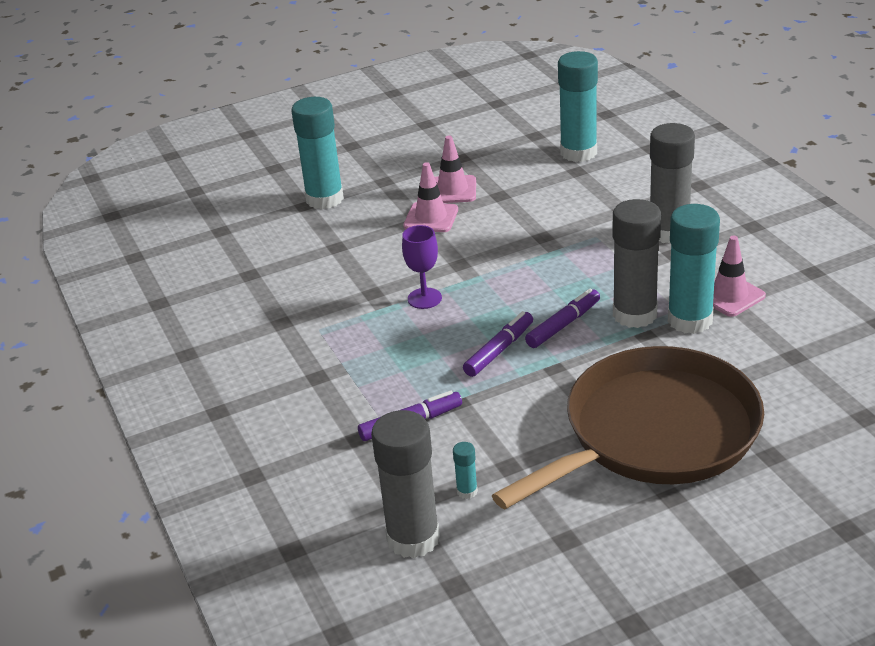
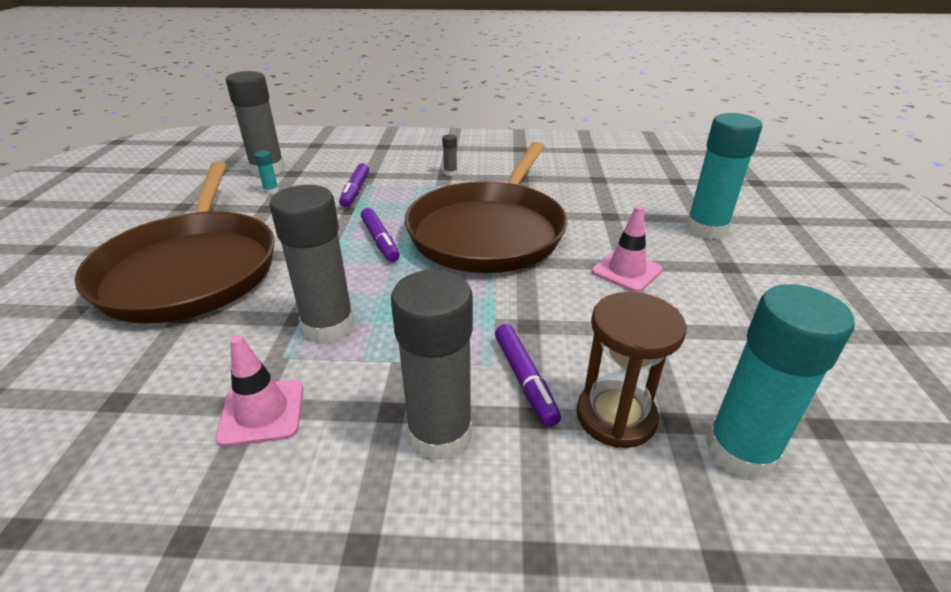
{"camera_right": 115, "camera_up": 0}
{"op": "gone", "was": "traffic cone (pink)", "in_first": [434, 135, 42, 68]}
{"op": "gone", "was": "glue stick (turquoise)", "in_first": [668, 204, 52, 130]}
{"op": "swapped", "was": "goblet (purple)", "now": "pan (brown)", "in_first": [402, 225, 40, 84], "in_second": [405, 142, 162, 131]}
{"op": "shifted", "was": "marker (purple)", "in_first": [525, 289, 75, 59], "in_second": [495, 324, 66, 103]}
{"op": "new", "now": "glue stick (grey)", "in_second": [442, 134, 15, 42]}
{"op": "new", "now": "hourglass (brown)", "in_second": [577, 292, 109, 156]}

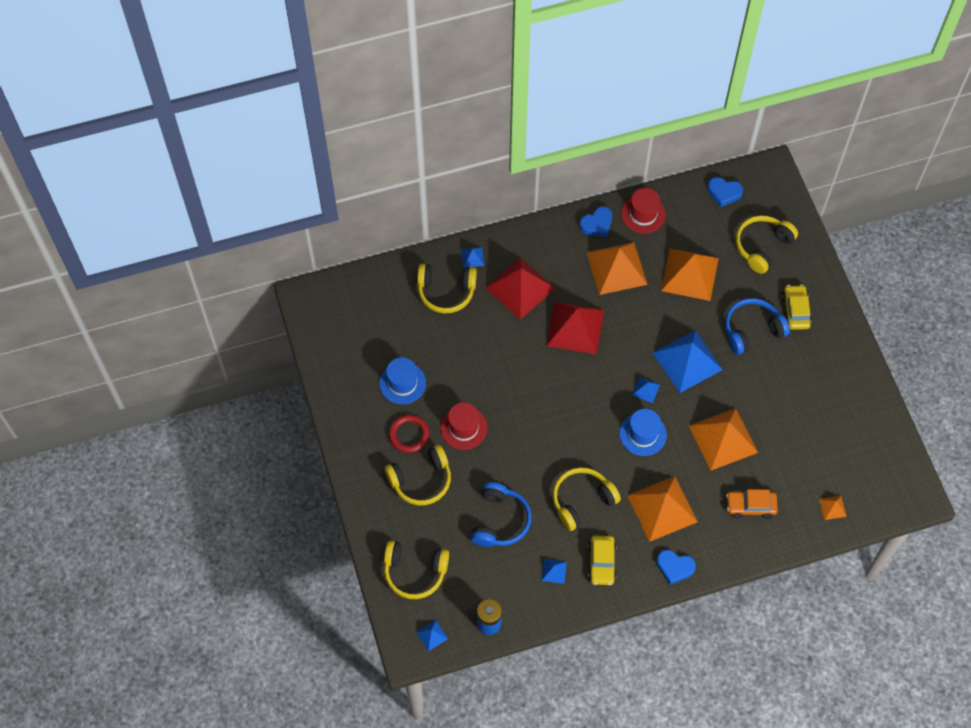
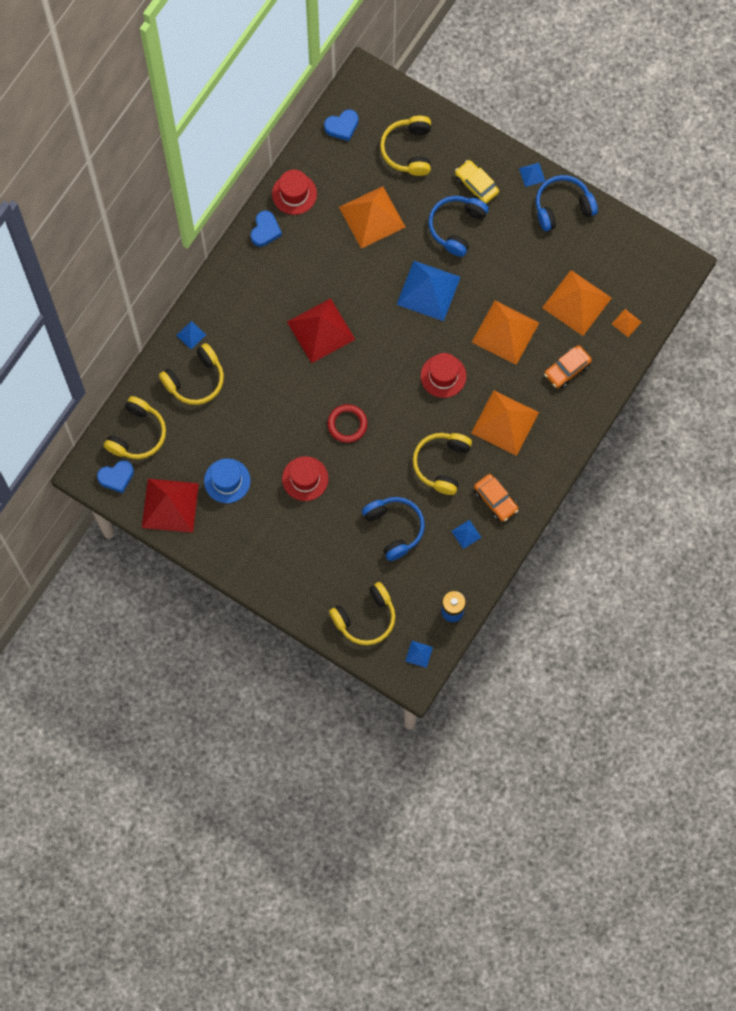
{"camera_right": -40, "camera_up": 10}
{"op": "shifted", "was": "pyramid (orange)", "in_first": [586, 242, 62, 53], "in_second": [542, 270, 70, 66]}
{"op": "shifted", "was": "pyramid (red)", "in_first": [485, 257, 71, 63], "in_second": [142, 479, 57, 54]}
{"op": "shifted", "was": "pyramid (blue)", "in_first": [632, 377, 28, 26], "in_second": [519, 163, 26, 24]}
{"op": "repainted", "was": "hat (blue)", "now": "hat (red)", "in_first": [620, 409, 47, 47], "in_second": [421, 353, 46, 45]}
{"op": "shifted", "was": "ring (red)", "in_first": [389, 415, 41, 38], "in_second": [327, 404, 41, 39]}
{"op": "shifted", "was": "headphones (yellow)", "in_first": [385, 445, 66, 61], "in_second": [104, 396, 62, 63]}
{"op": "repainted", "was": "car (yellow)", "now": "car (orange)", "in_first": [588, 536, 28, 49], "in_second": [474, 474, 45, 48]}
{"op": "shifted", "was": "heart (blue)", "in_first": [657, 550, 39, 35], "in_second": [97, 460, 37, 33]}
{"op": "new", "now": "headphones (blue)", "in_second": [536, 175, 62, 56]}

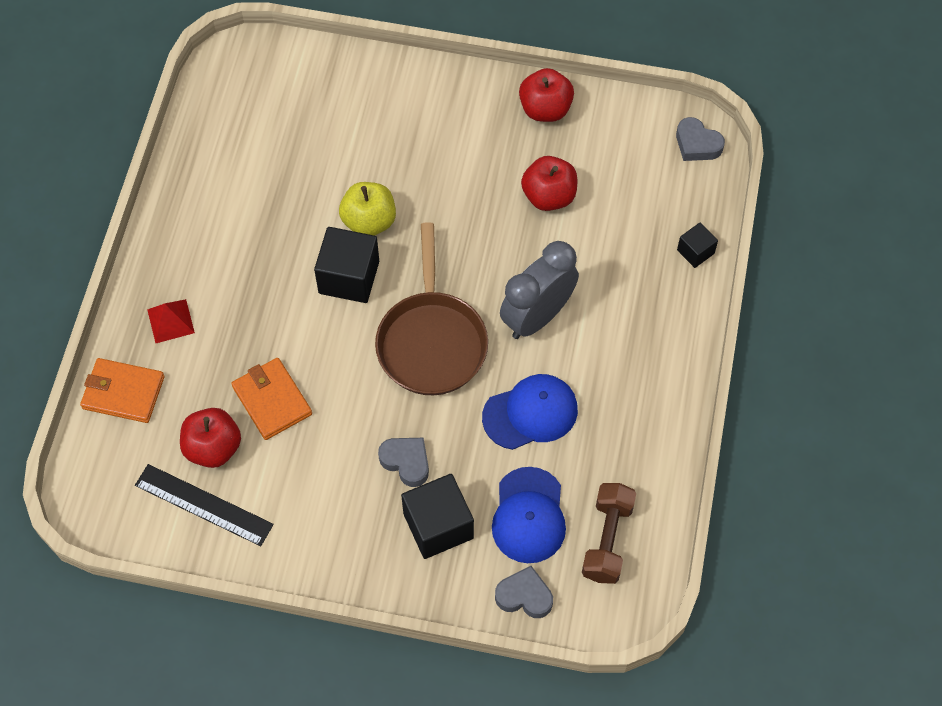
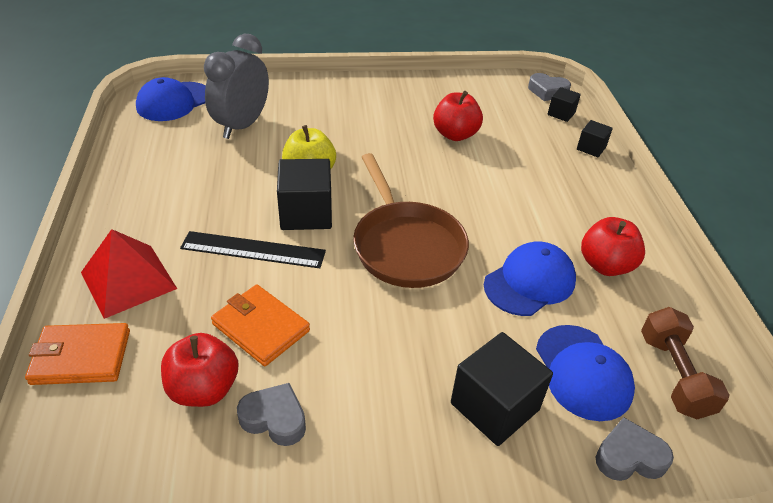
{"camera_right": -20, "camera_up": -20}
{"op": "shifted", "was": "apple (red)", "in_first": [519, 68, 55, 54], "in_second": [581, 217, 64, 59]}
{"op": "shifted", "was": "clock (grey)", "in_first": [500, 241, 79, 98], "in_second": [204, 33, 65, 106]}
{"op": "scaled", "was": "pyramid (red)", "in_first": [147, 299, 48, 44], "in_second": [81, 229, 96, 90], "ratio": 1.66}
{"op": "shifted", "was": "heart (grey)", "in_first": [378, 438, 51, 49], "in_second": [237, 383, 69, 63]}
{"op": "shifted", "was": "ruler (black)", "in_first": [135, 464, 139, 82], "in_second": [180, 231, 146, 37]}
{"op": "new", "now": "cap (blue)", "in_second": [136, 77, 70, 44]}
{"op": "new", "now": "cube (black)", "in_second": [548, 87, 33, 35]}

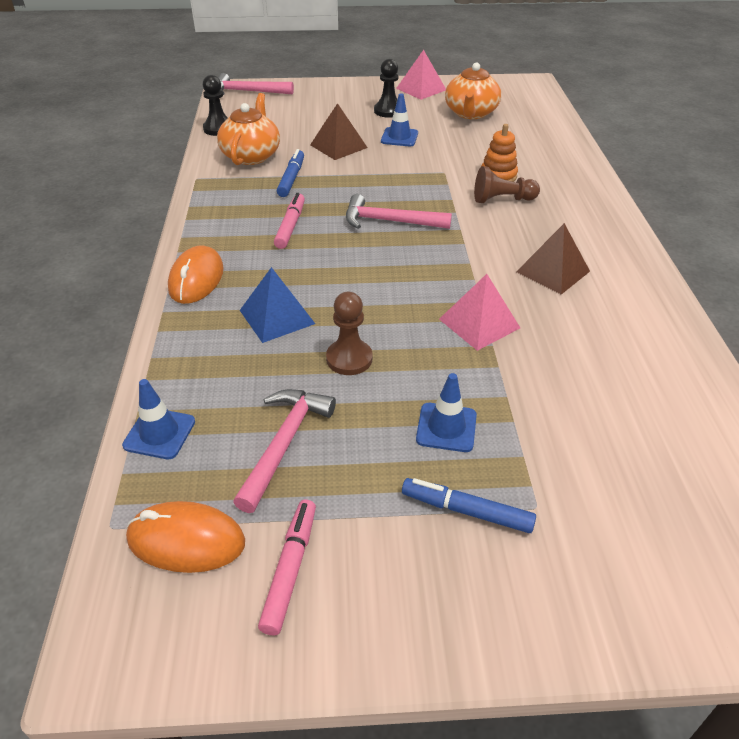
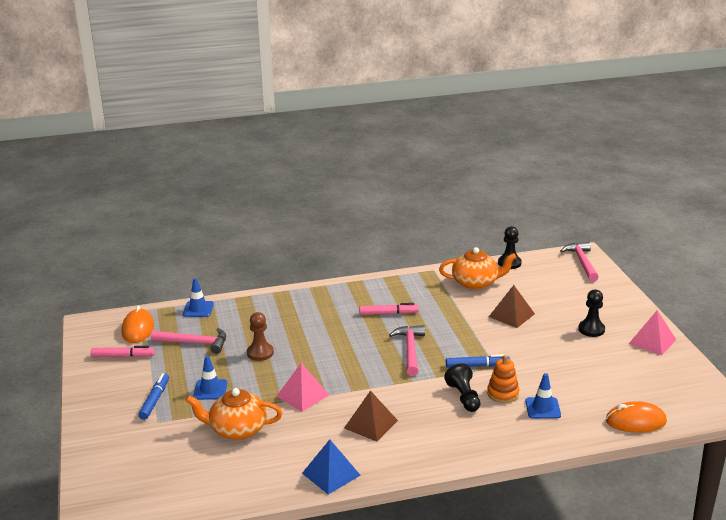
{"camera_right": 80, "camera_up": -15}
{"op": "shifted", "was": "teapot (orange)", "in_first": [445, 63, 56, 56], "in_second": [186, 388, 96, 52]}
{"op": "shifted", "was": "traffic cone (blue)", "in_first": [381, 93, 37, 53], "in_second": [525, 373, 36, 46]}
{"op": "shifted", "was": "marker (blue)", "in_first": [277, 149, 27, 48], "in_second": [446, 354, 64, 14]}
{"op": "repainted", "was": "pawn (brown)", "now": "pawn (black)", "in_first": [474, 166, 66, 37], "in_second": [444, 364, 36, 48]}
{"op": "shifted", "was": "mouse (orange)", "in_first": [168, 246, 56, 58], "in_second": [606, 401, 61, 32]}
{"op": "shifted", "was": "pyramid (blue)", "in_first": [240, 267, 75, 76], "in_second": [302, 439, 59, 56]}

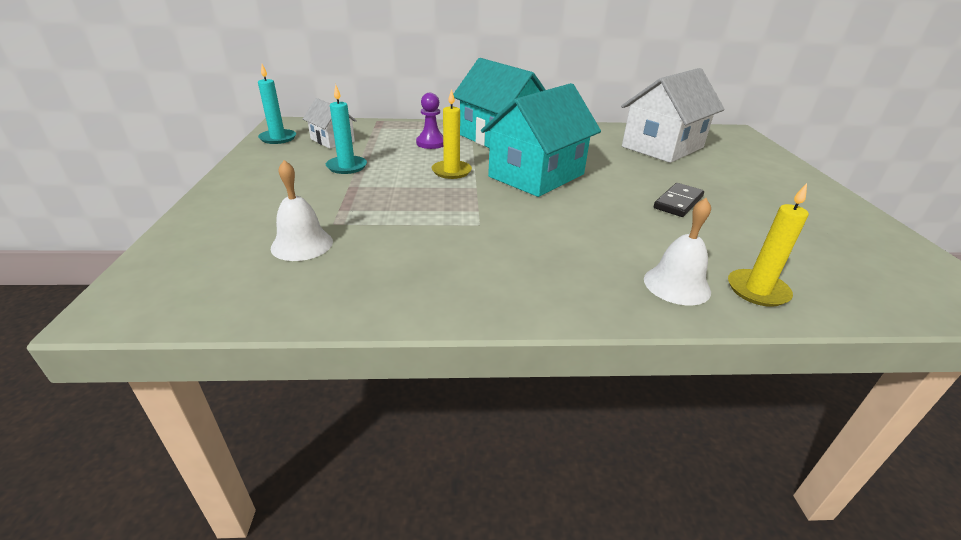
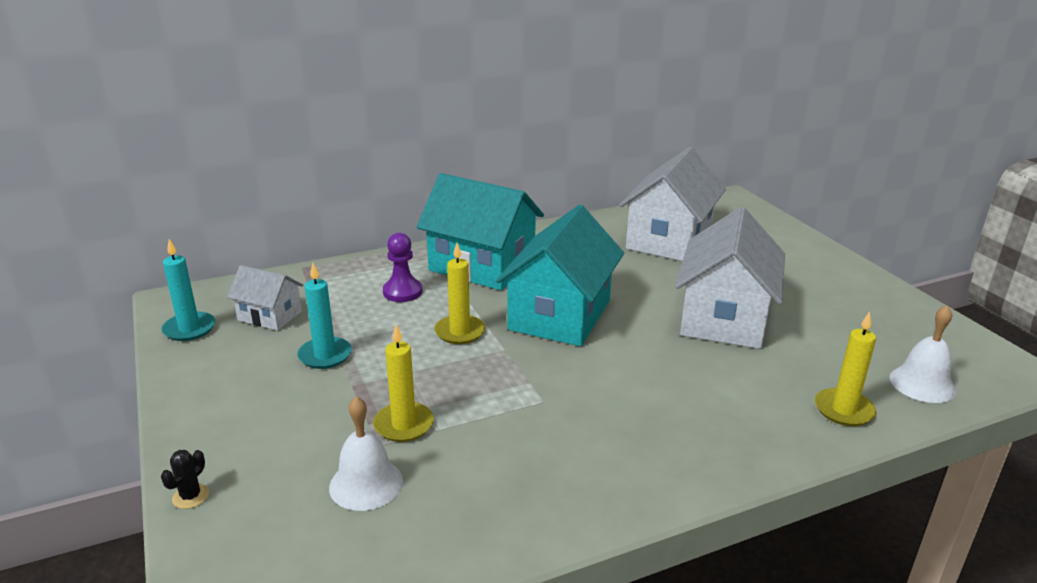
{"camera_right": -20, "camera_up": -5}
{"op": "swapped", "was": "domino (black)", "now": "house (white)", "in_first": [654, 183, 50, 34], "in_second": [675, 207, 110, 142]}
{"op": "shifted", "was": "bell (white)", "in_first": [644, 198, 67, 107], "in_second": [890, 305, 66, 98]}
{"op": "new", "now": "candle (yellow)", "in_second": [373, 324, 61, 118]}
{"op": "new", "now": "cactus (black)", "in_second": [161, 450, 48, 59]}

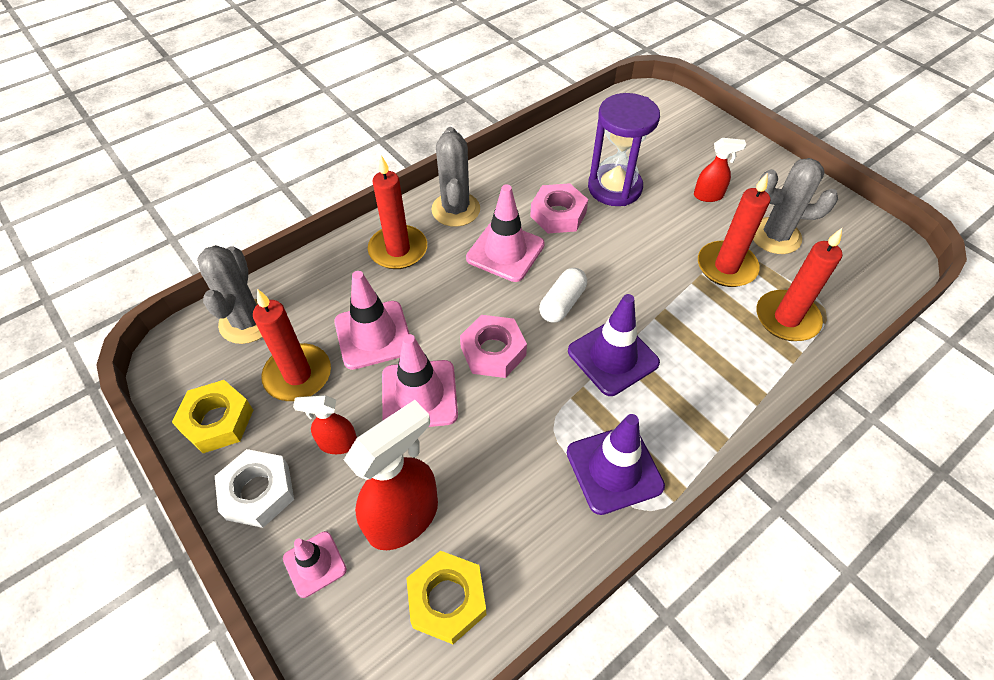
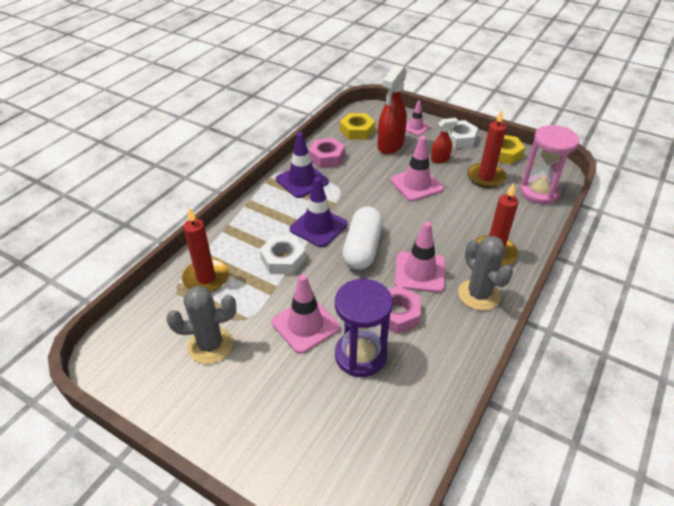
{"camera_right": 160, "camera_up": -10}
{"op": "gone", "was": "spray bottle (red)", "in_first": [694, 138, 52, 64]}
{"op": "gone", "was": "candle (red)", "in_first": [698, 173, 72, 114]}
{"op": "swapped", "was": "cactus (grey)", "now": "hourglass (pink)", "in_first": [197, 245, 65, 99], "in_second": [520, 125, 59, 79]}
{"op": "scaled", "was": "capsule (white)", "in_first": [539, 268, 48, 55], "in_second": [342, 207, 41, 63], "ratio": 1.61}
{"op": "shifted", "was": "traffic cone (pink)", "in_first": [334, 271, 76, 99], "in_second": [272, 274, 68, 80]}
{"op": "shifted", "was": "nut (pink)", "in_first": [460, 315, 67, 63], "in_second": [308, 138, 37, 30]}
{"op": "new", "now": "nut (white)", "in_second": [260, 236, 46, 38]}

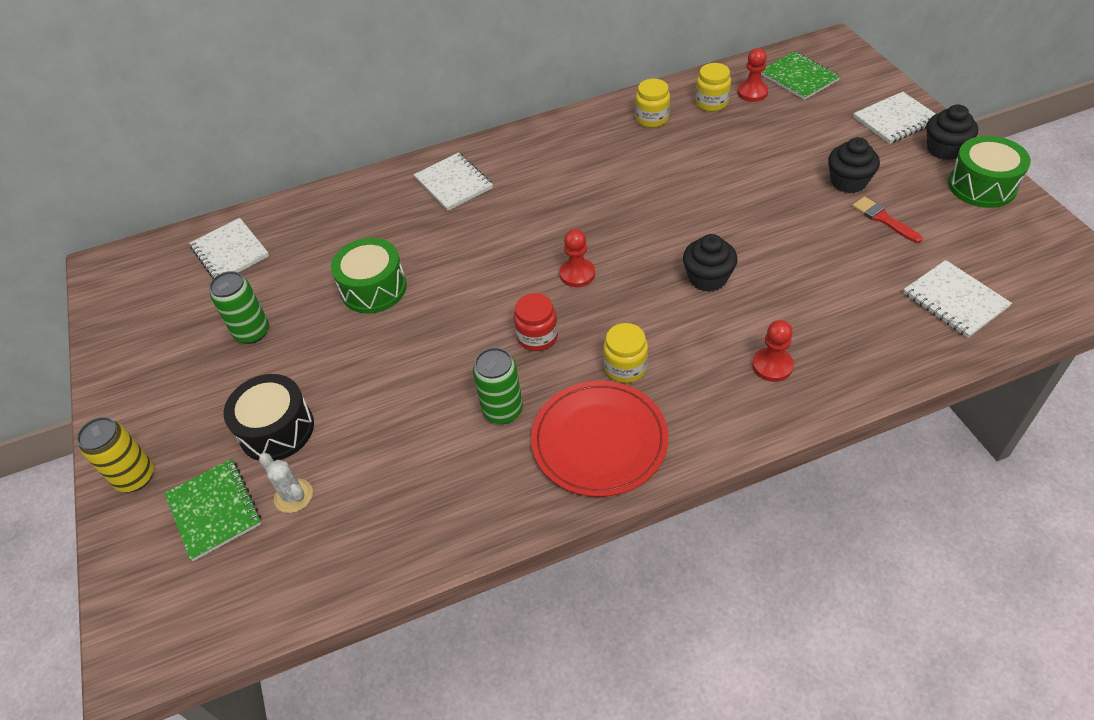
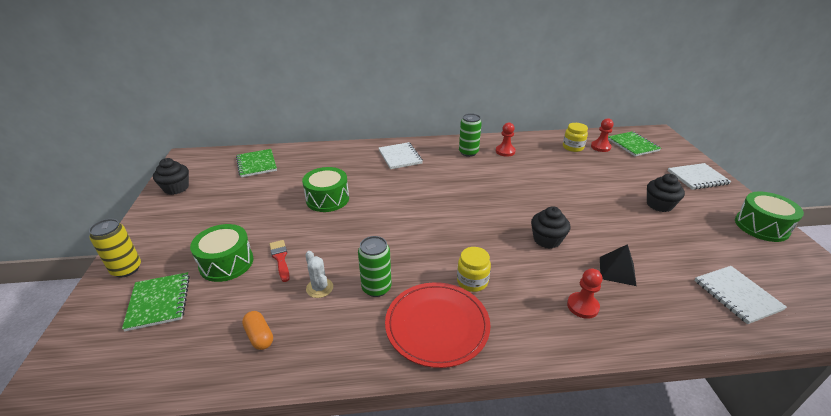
{"camera_right": 10, "camera_up": -15}
{"op": "gone", "was": "jar (yellow)", "in_first": [635, 79, 35, 49]}
{"op": "shifted", "was": "cupcake (black)", "in_first": [927, 104, 51, 56], "in_second": [153, 158, 36, 37]}
{"op": "shifted", "was": "brush (red)", "in_first": [852, 196, 70, 47], "in_second": [270, 240, 20, 42]}
{"op": "repainted", "was": "notebook (white)", "now": "notebook (green)", "in_first": [189, 218, 80, 61], "in_second": [236, 149, 41, 28]}
{"op": "shifted", "was": "pawn (red)", "in_first": [559, 229, 36, 58], "in_second": [496, 123, 19, 34]}
{"op": "shifted", "was": "can (green)", "in_first": [209, 271, 60, 73], "in_second": [459, 113, 23, 44]}
{"op": "gone", "was": "jar (red)", "in_first": [514, 293, 44, 58]}
{"op": "repainted", "was": "drum (black)", "now": "drum (green)", "in_first": [224, 374, 90, 87], "in_second": [190, 224, 63, 58]}
{"op": "shifted", "was": "cactus (white)", "in_first": [259, 453, 54, 60], "in_second": [305, 251, 28, 47]}
{"op": "new", "now": "pyramid (black)", "in_second": [600, 244, 37, 42]}
{"op": "new", "now": "capsule (orange)", "in_second": [242, 311, 31, 39]}

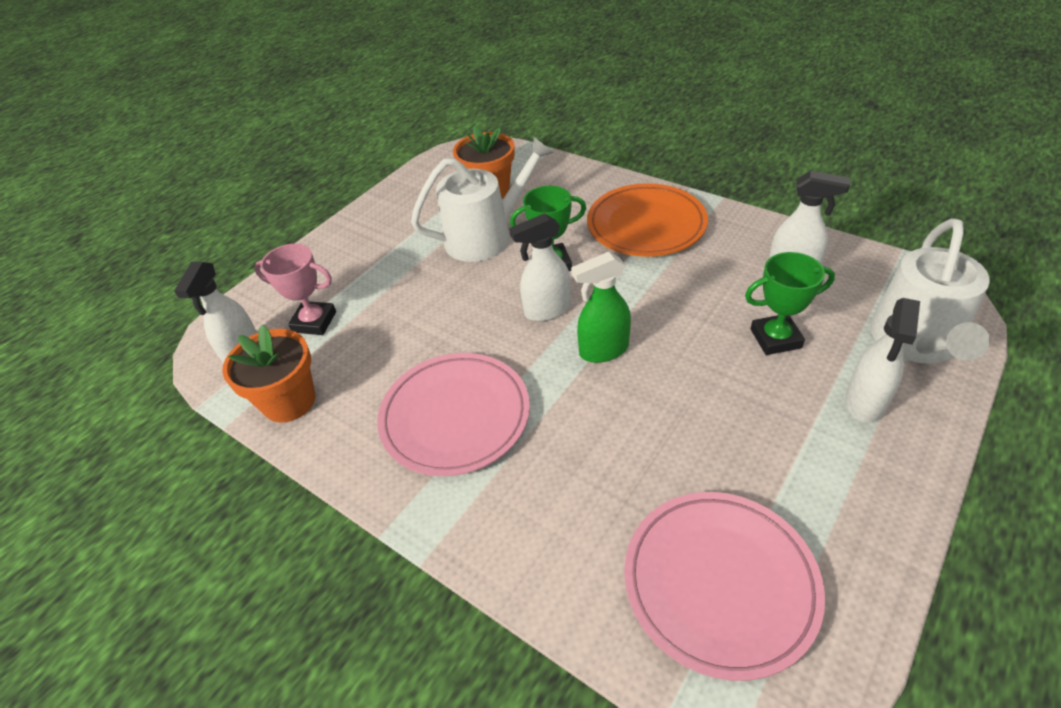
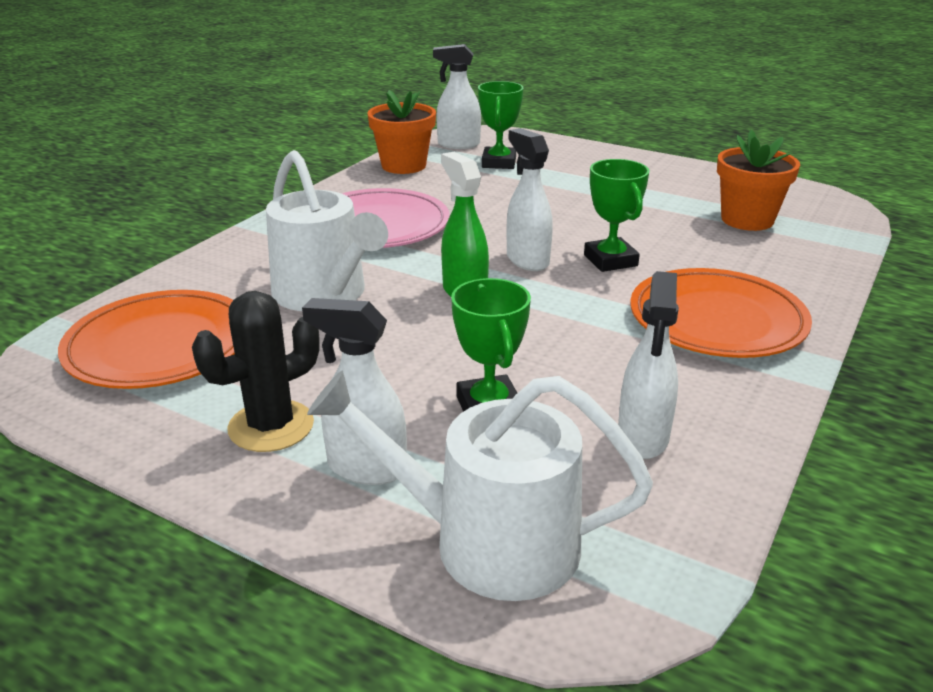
{"camera_right": 80, "camera_up": -15}
{"op": "shifted", "was": "watering can (white)", "in_first": [411, 137, 143, 125], "in_second": [266, 150, 122, 161]}
{"op": "repainted", "was": "trophy (pink)", "now": "trophy (green)", "in_first": [254, 244, 82, 91], "in_second": [478, 81, 45, 88]}
{"op": "repainted", "was": "plate (pink)", "now": "plate (orange)", "in_first": [624, 492, 201, 189], "in_second": [58, 290, 177, 99]}
{"op": "new", "now": "cactus (black)", "in_second": [192, 291, 128, 161]}

